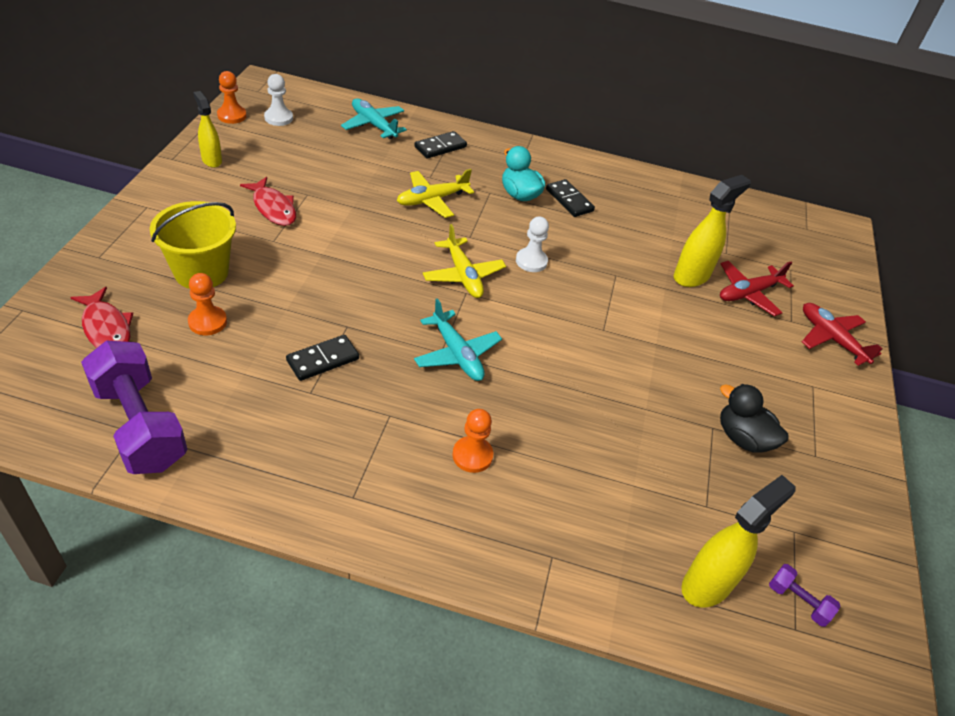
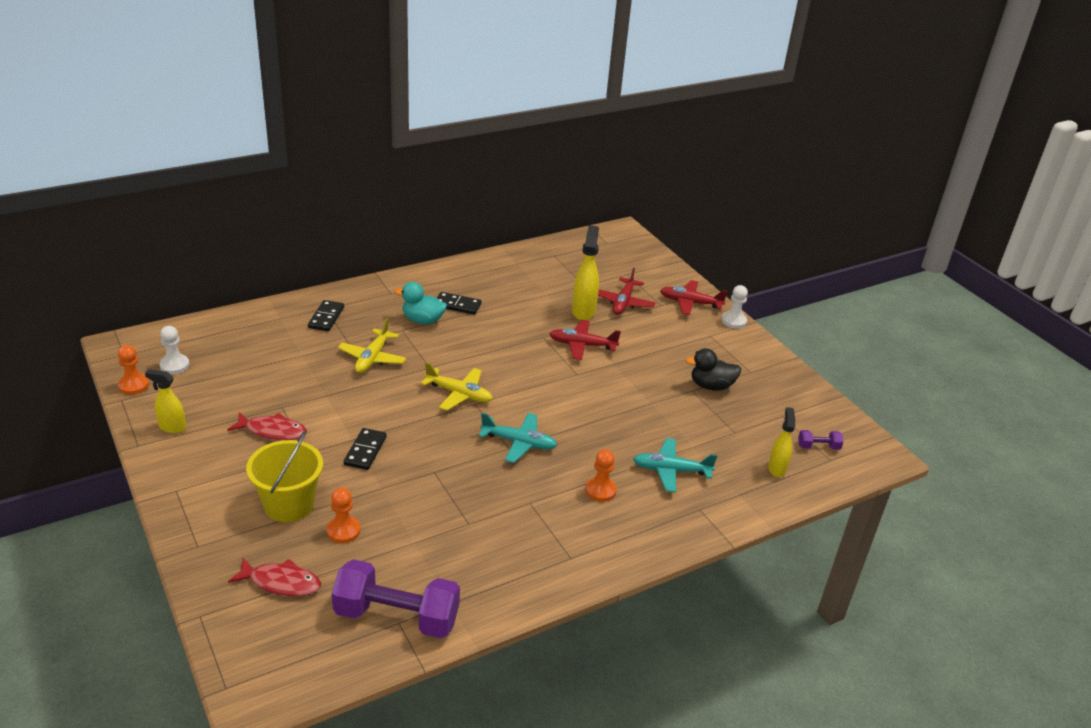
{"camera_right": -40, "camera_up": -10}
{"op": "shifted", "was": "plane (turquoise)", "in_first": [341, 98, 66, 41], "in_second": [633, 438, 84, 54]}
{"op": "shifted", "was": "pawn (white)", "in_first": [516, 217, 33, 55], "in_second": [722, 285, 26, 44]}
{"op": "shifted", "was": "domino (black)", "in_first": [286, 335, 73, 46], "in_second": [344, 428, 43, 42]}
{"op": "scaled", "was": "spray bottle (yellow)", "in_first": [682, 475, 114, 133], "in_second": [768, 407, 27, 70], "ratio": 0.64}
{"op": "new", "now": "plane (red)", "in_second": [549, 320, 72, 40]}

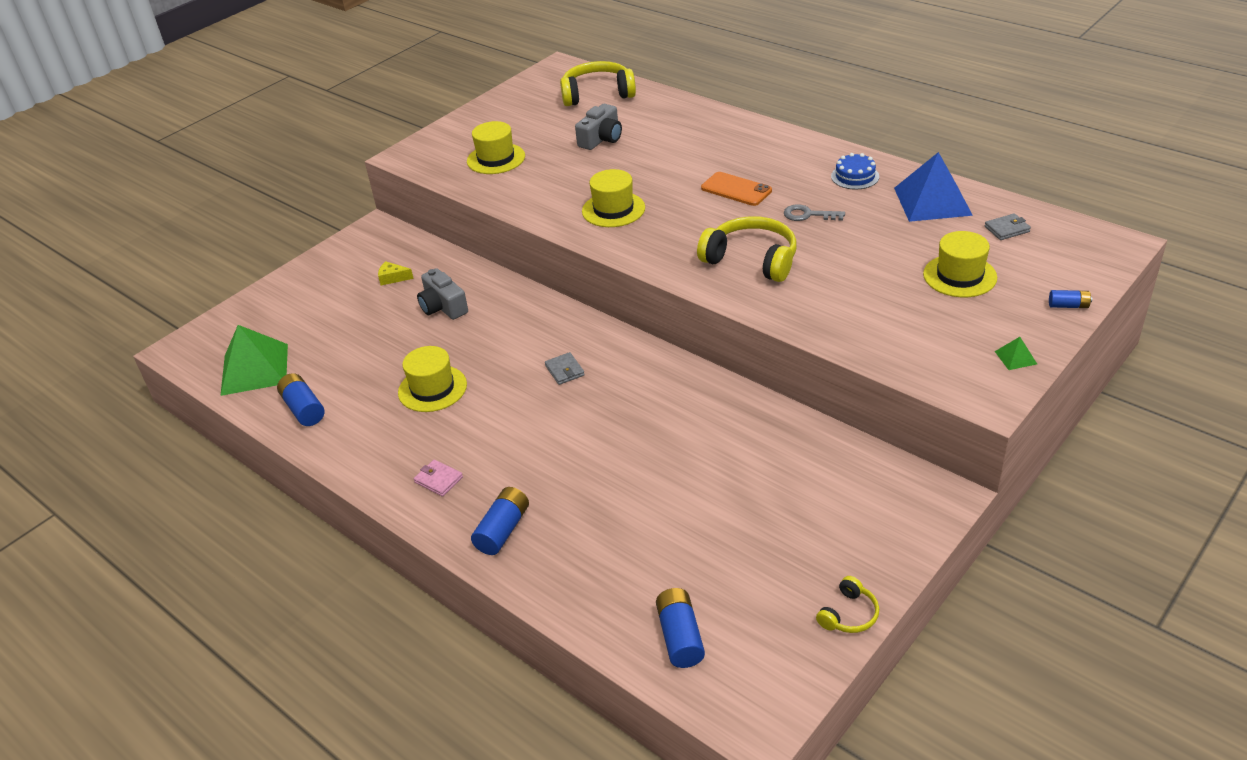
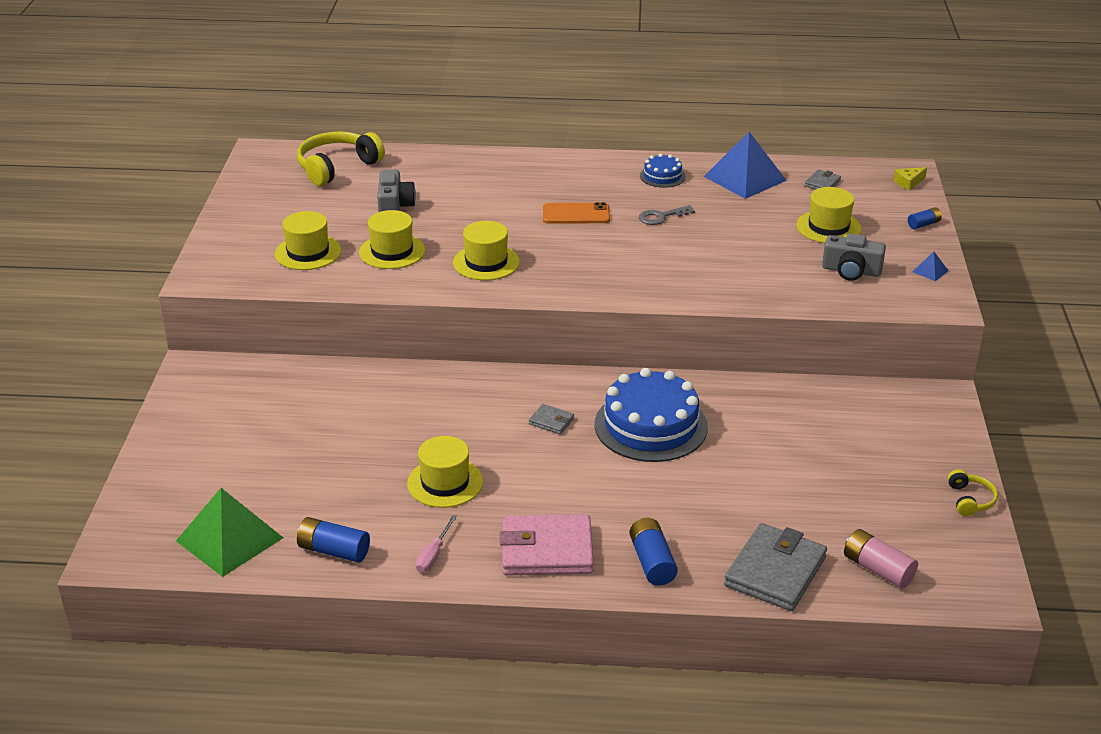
{"camera_right": -40, "camera_up": -5}
{"op": "gone", "was": "headphones (yellow)", "in_first": [697, 216, 100, 66]}
{"op": "shifted", "was": "cheese (yellow)", "in_first": [378, 261, 36, 25], "in_second": [894, 167, 33, 23]}
{"op": "shifted", "was": "camera (grey)", "in_first": [417, 268, 51, 52], "in_second": [822, 233, 64, 48]}
{"op": "repainted", "was": "pyramid (green)", "now": "pyramid (blue)", "in_first": [995, 337, 42, 33], "in_second": [912, 252, 37, 29]}
{"op": "scaled", "was": "wallet (pink)", "in_first": [414, 460, 49, 37], "in_second": [500, 515, 94, 61], "ratio": 2.18}
{"op": "repainted", "was": "battery (blue)", "now": "battery (pink)", "in_first": [656, 588, 49, 80], "in_second": [844, 529, 74, 59]}
{"op": "new", "now": "hat (yellow)", "in_second": [359, 210, 66, 59]}
{"op": "new", "now": "cake (blue)", "in_second": [595, 368, 113, 94]}
{"op": "new", "now": "screwdriver (pink)", "in_second": [416, 515, 41, 58]}
{"op": "new", "now": "wallet (grey)", "in_second": [724, 523, 103, 88]}

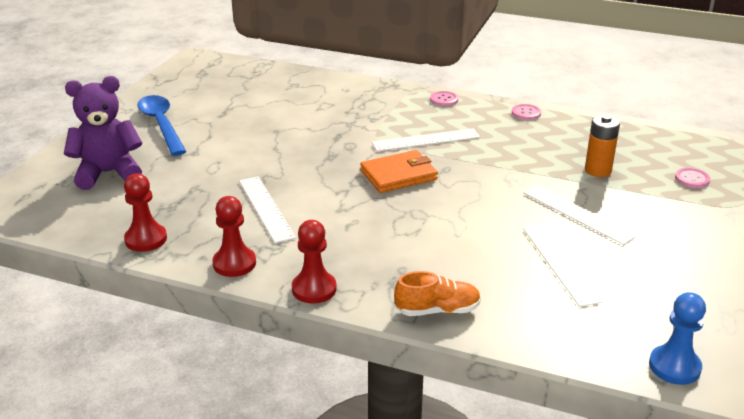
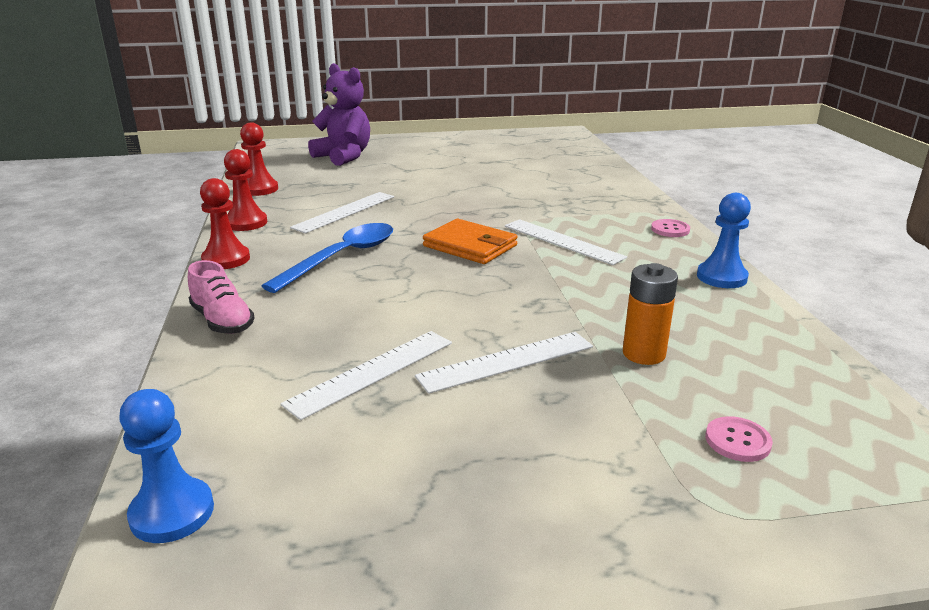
{"camera_right": 60, "camera_up": -5}
{"op": "shifted", "was": "spoon (blue)", "in_first": [137, 95, 49, 61], "in_second": [262, 223, 131, 70]}
{"op": "swapped", "was": "button (pink)", "now": "pawn (blue)", "in_first": [512, 104, 29, 16], "in_second": [697, 193, 54, 95]}
{"op": "rotated", "was": "ruler (white)", "in_first": [524, 185, 113, 60], "in_second": [415, 332, 178, 62], "clockwise": 45}
{"op": "repainted", "was": "shoe (orange)", "now": "shoe (pink)", "in_first": [394, 271, 87, 45], "in_second": [188, 260, 67, 74]}

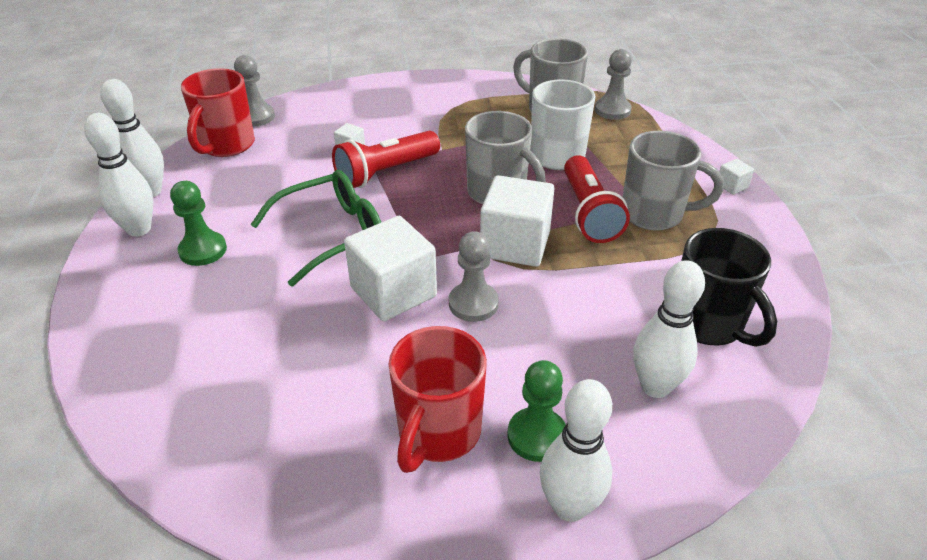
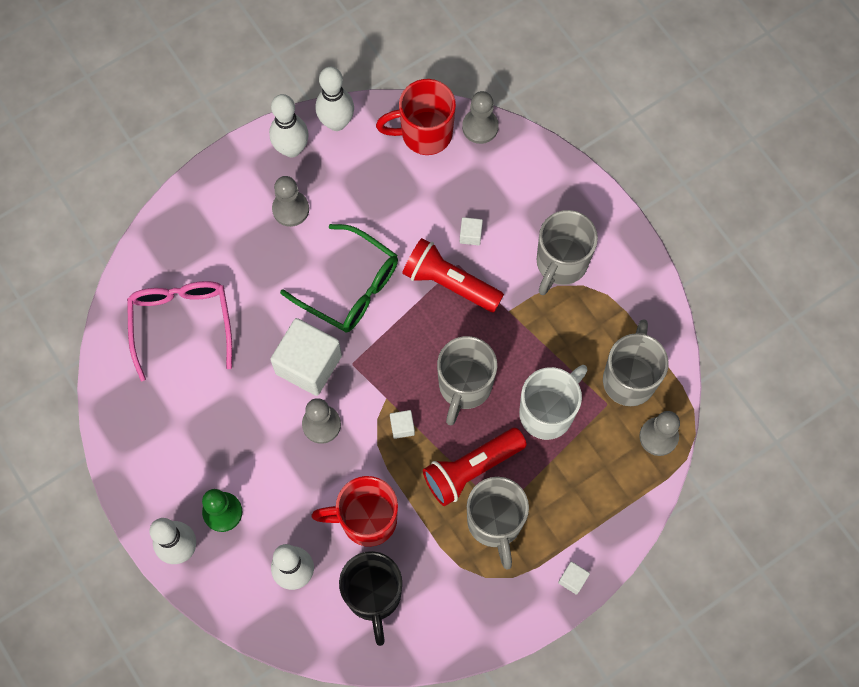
{"camera_right": 65, "camera_up": 30}
{"op": "scaled", "was": "cube (white)", "in_first": [480, 175, 74, 92], "in_second": [390, 410, 25, 29], "ratio": 0.42}
{"op": "repainted", "was": "pawn (green)", "now": "pawn (grey)", "in_first": [170, 181, 57, 85], "in_second": [272, 176, 37, 51]}
{"op": "rotated", "was": "mug (black)", "in_first": [681, 228, 96, 119], "in_second": [339, 551, 63, 95], "clockwise": -45}
{"op": "shifted", "was": "mug (red)", "in_first": [388, 326, 99, 147], "in_second": [312, 476, 86, 71]}
{"op": "new", "now": "mug (grey)", "in_second": [537, 210, 61, 85]}
{"op": "new", "now": "glasses (pink)", "in_second": [127, 281, 105, 100]}

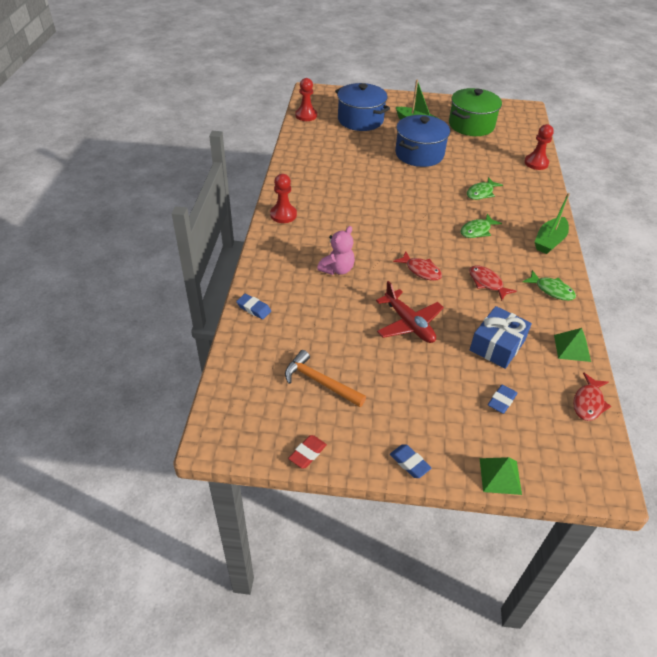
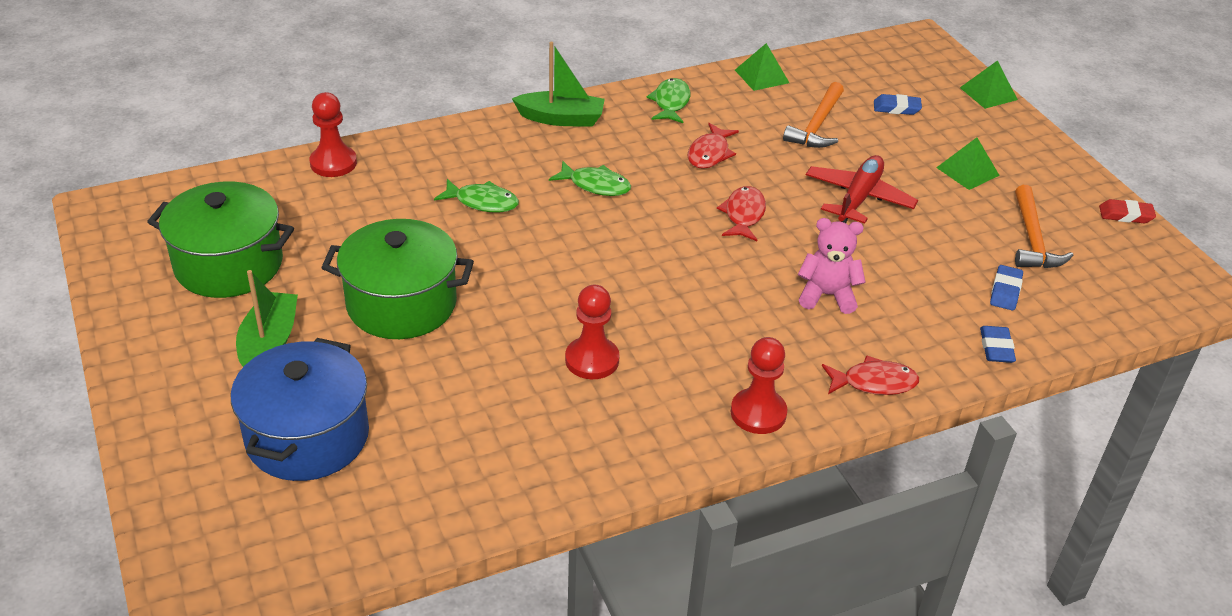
{"camera_right": -120, "camera_up": -5}
{"op": "shifted", "was": "pawn (red)", "in_first": [295, 78, 22, 43], "in_second": [565, 285, 55, 94]}
{"op": "repainted", "was": "pot (blue)", "now": "pot (green)", "in_first": [395, 115, 55, 52], "in_second": [321, 219, 153, 120]}
{"op": "swapped", "was": "gift (blue)", "now": "hammer (orange)", "in_first": [470, 306, 62, 63], "in_second": [783, 82, 61, 66]}
{"op": "shifted", "was": "fish (red)", "in_first": [573, 373, 38, 48], "in_second": [822, 355, 97, 40]}
{"op": "shifted", "was": "eraser (blue)", "in_first": [390, 444, 41, 34], "in_second": [990, 265, 33, 46]}
{"op": "new", "now": "pyramid (green)", "in_second": [936, 137, 64, 53]}

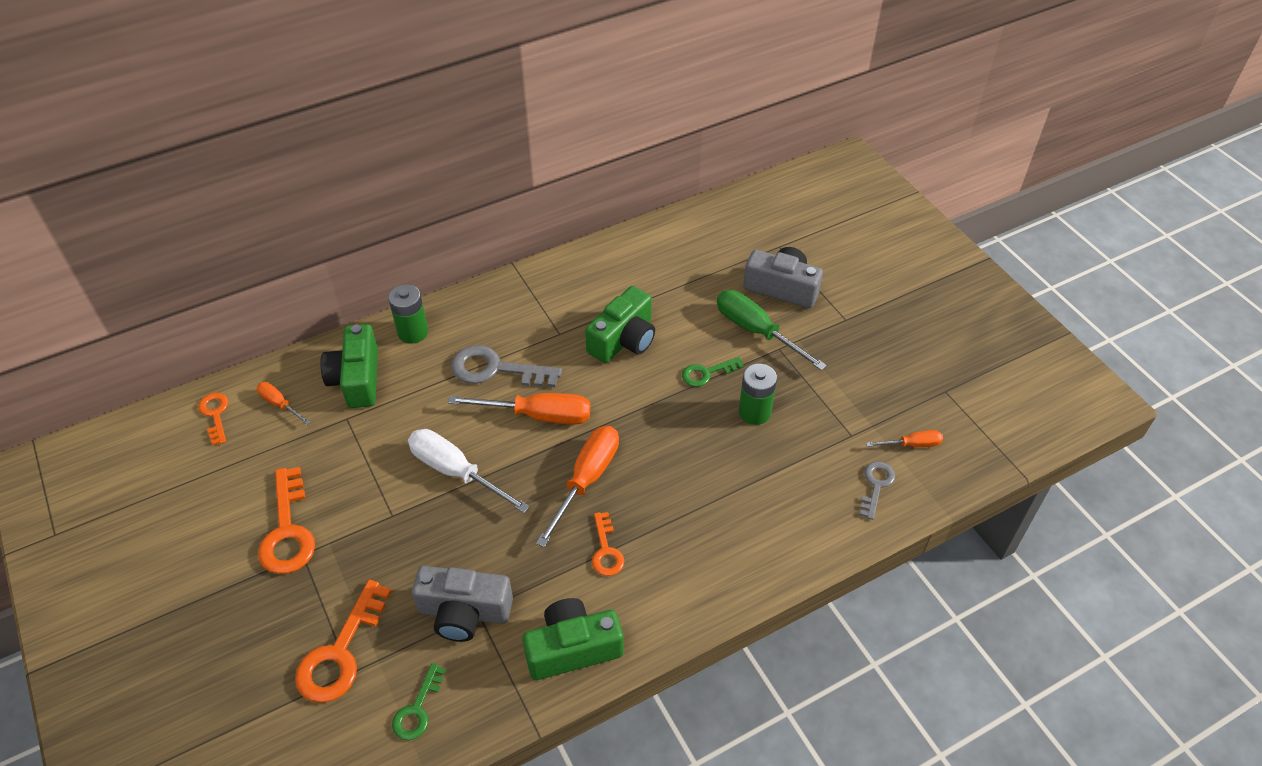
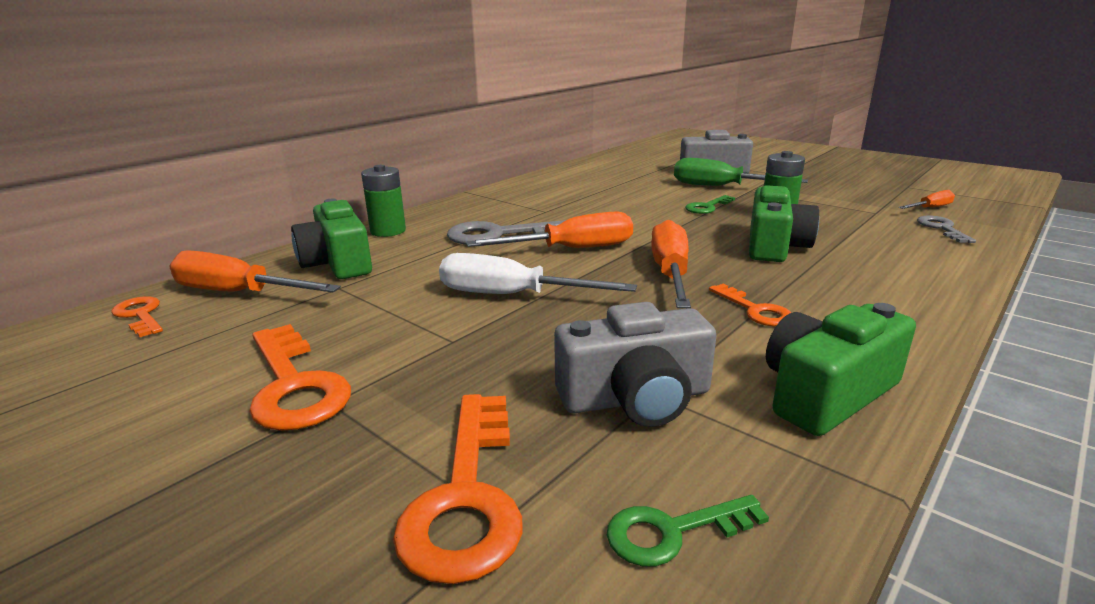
{"camera_right": -20, "camera_up": -25}
{"op": "shifted", "was": "camera (green)", "in_first": [585, 286, 70, 77], "in_second": [749, 185, 70, 77]}
{"op": "scaled", "was": "screwdriver (orange)", "in_first": [257, 382, 53, 43], "in_second": [169, 251, 172, 41], "ratio": 1.88}
{"op": "rotated", "was": "key (green)", "in_first": [392, 663, 54, 77], "in_second": [607, 495, 162, 71], "clockwise": 75}

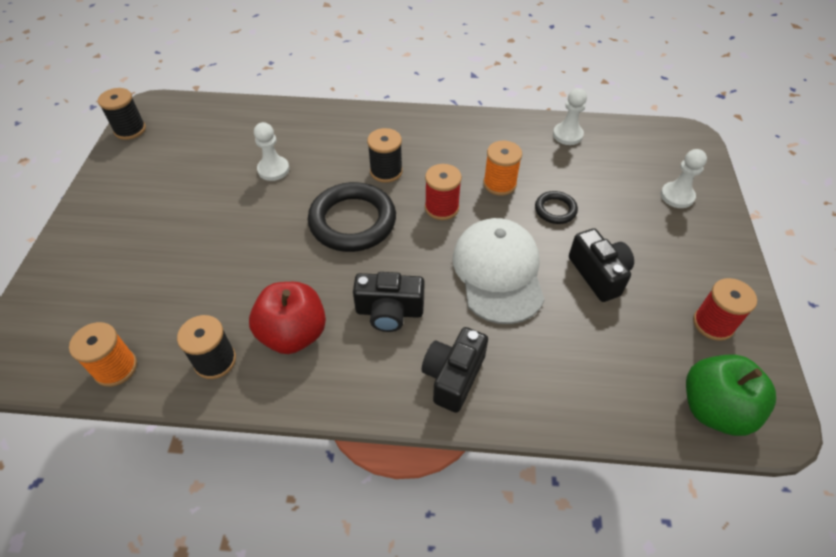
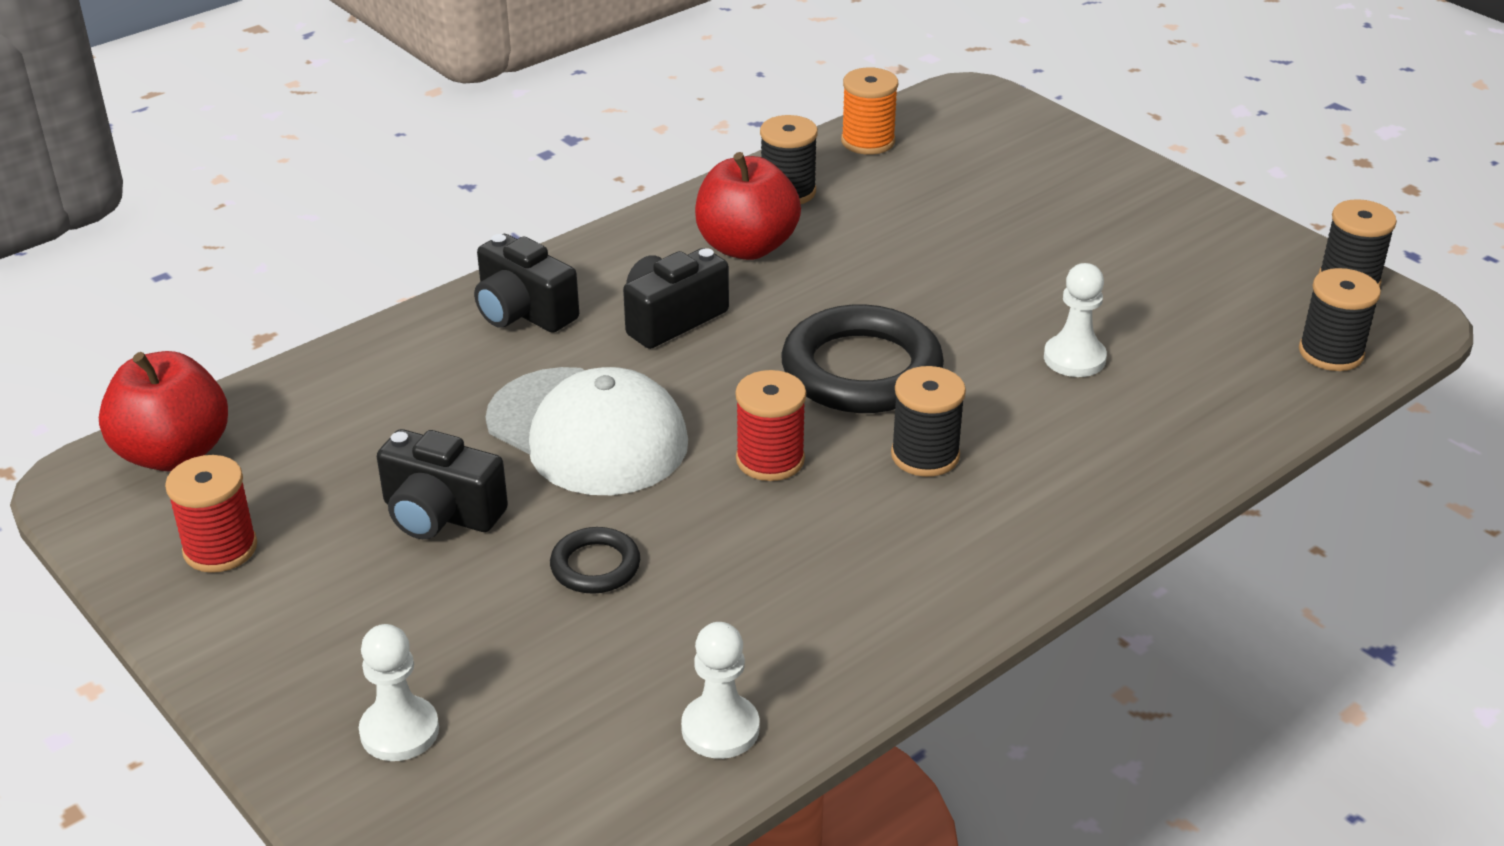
{"camera_right": 135, "camera_up": -15}
{"op": "gone", "was": "spool (orange)", "in_first": [483, 141, 39, 55]}
{"op": "rotated", "was": "camera (black)", "in_first": [422, 327, 66, 86], "in_second": [474, 234, 105, 99], "clockwise": 150}
{"op": "repainted", "was": "apple (green)", "now": "apple (red)", "in_first": [686, 355, 90, 81], "in_second": [99, 351, 129, 120]}
{"op": "new", "now": "spool (black)", "in_second": [1299, 268, 82, 103]}

